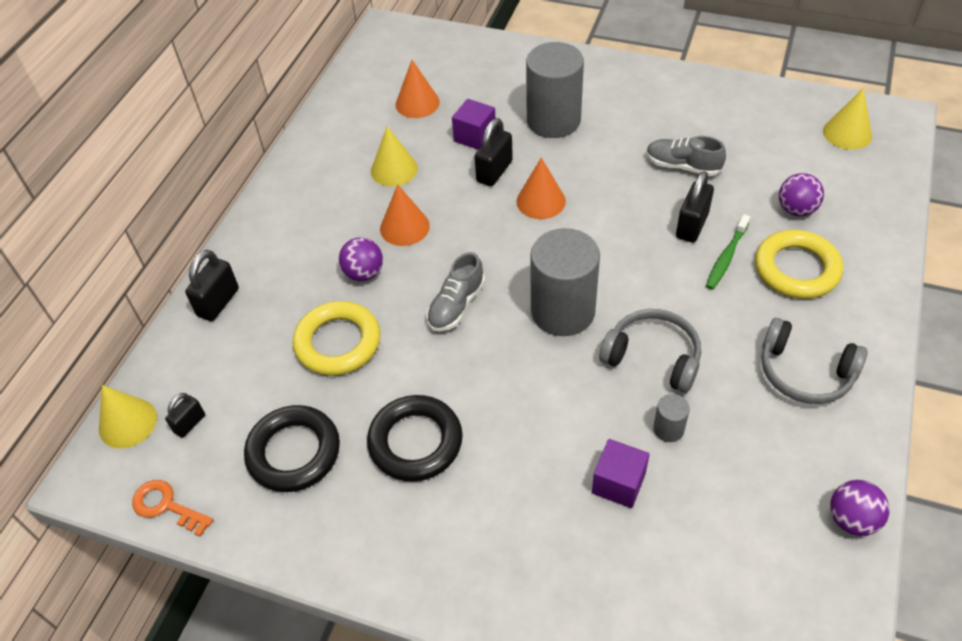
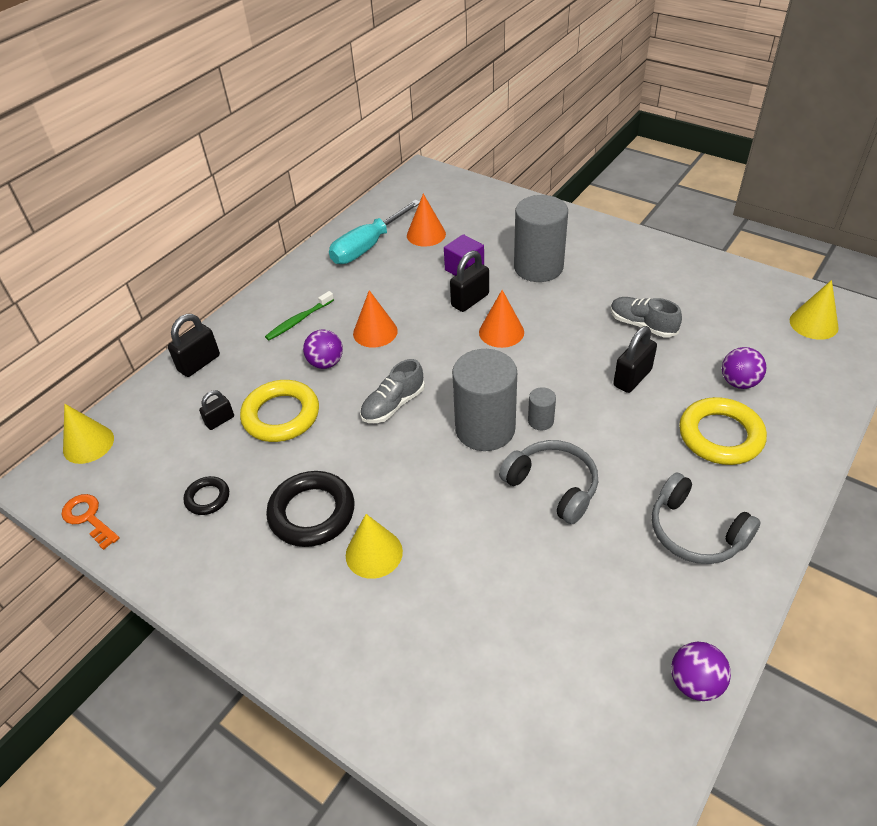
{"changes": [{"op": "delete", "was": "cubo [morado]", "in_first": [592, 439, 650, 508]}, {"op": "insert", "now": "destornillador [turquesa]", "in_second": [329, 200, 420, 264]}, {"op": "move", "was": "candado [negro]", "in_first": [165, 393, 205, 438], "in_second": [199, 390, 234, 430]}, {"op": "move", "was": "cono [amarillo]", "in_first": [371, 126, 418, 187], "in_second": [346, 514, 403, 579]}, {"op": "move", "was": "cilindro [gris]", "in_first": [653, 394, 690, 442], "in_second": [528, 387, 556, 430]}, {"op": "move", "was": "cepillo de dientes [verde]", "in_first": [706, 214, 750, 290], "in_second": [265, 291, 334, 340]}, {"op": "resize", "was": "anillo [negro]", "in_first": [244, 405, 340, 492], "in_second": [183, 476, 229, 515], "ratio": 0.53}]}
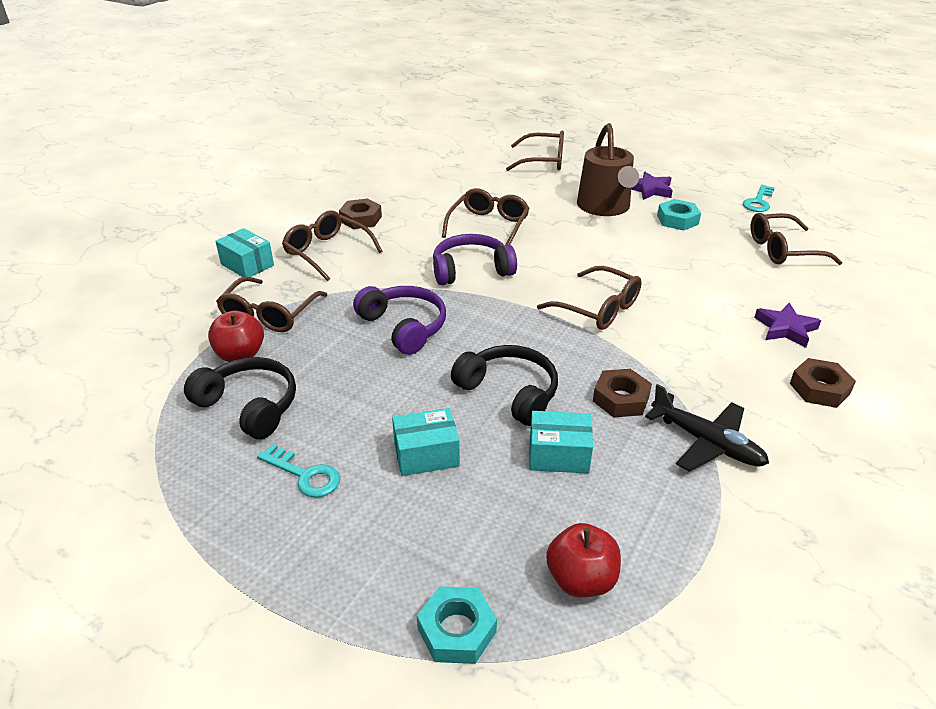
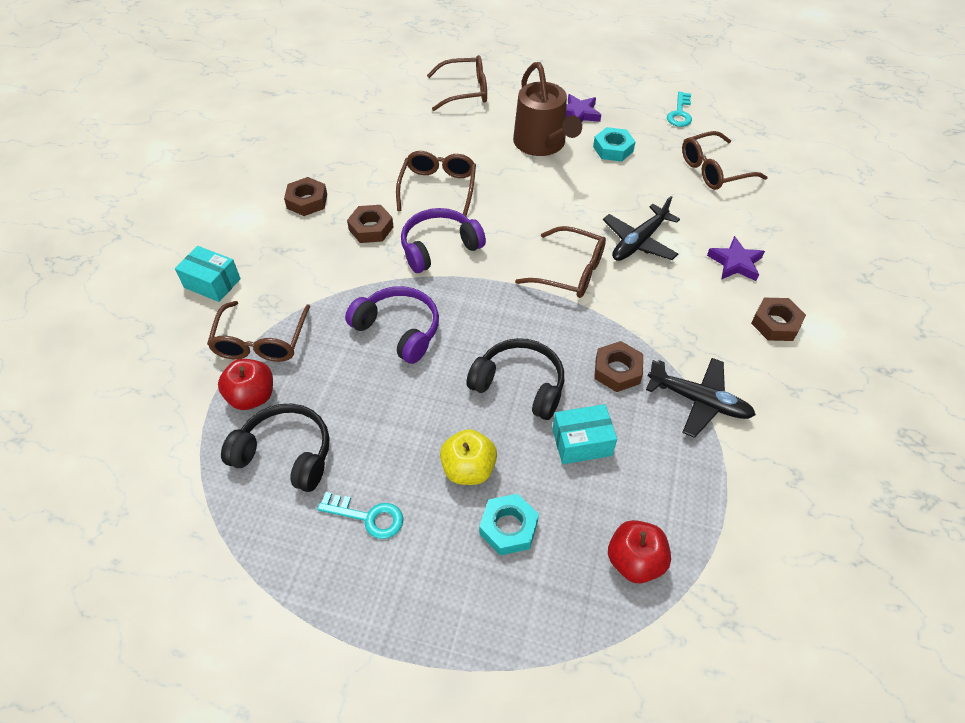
{"changes": [{"op": "delete", "was": "gafas [marrón]", "in_first": [282, 210, 383, 281]}, {"op": "insert", "now": "tuerca [marrón]", "in_second": [347, 205, 394, 243]}, {"op": "insert", "now": "avión [negro]", "in_second": [603, 196, 680, 261]}, {"op": "move", "was": "tuerca [turquesa]", "in_first": [417, 586, 497, 664], "in_second": [479, 494, 539, 555]}, {"op": "replace", "was": "caja [turquesa]", "now": "manzana [amarillo]", "in_first": [392, 408, 460, 476], "in_second": [440, 429, 497, 485]}]}
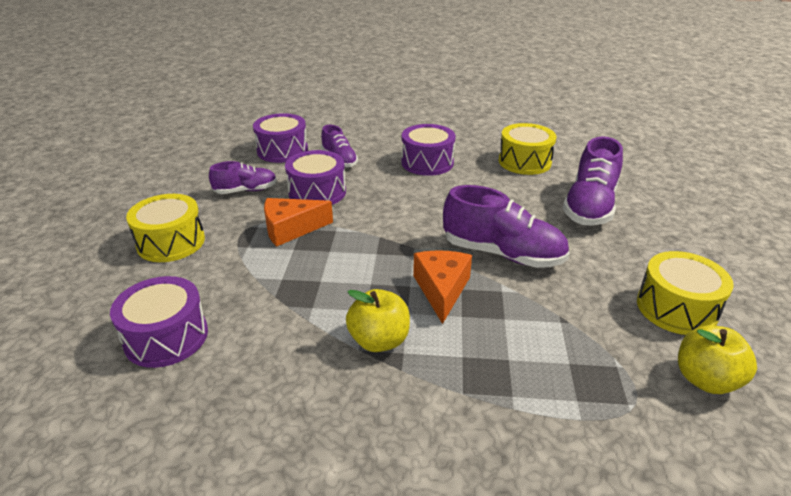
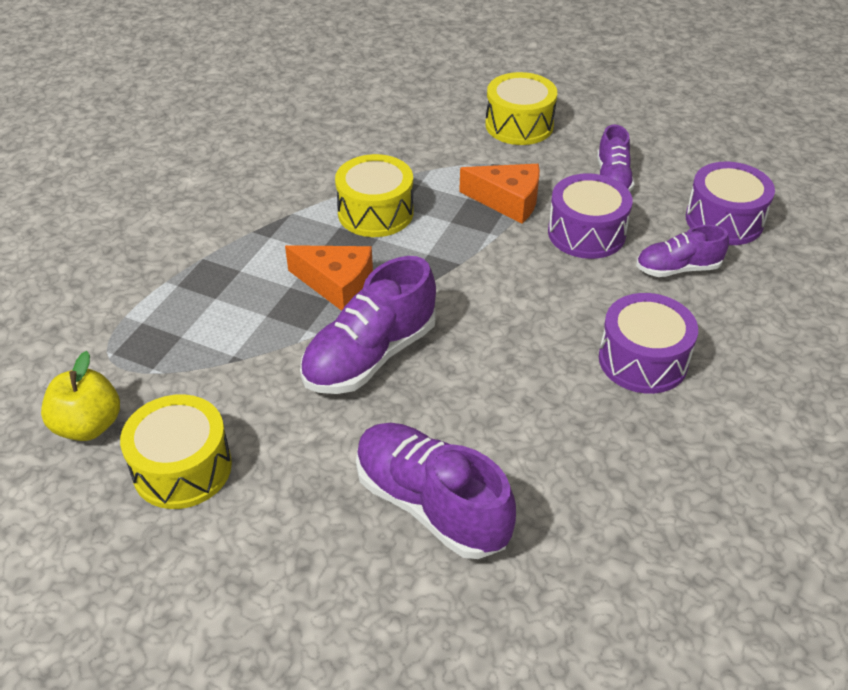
{"changes": [{"op": "delete", "was": "tambor [morado]", "in_first": [110, 276, 208, 368]}, {"op": "delete", "was": "manzana [amarillo]", "in_first": [346, 289, 410, 352]}, {"op": "move", "was": "tambor [amarillo]", "in_first": [499, 123, 556, 175], "in_second": [335, 154, 414, 237]}, {"op": "rotate", "was": "queso [naranja]", "in_first": [264, 198, 333, 247], "in_second": [459, 164, 540, 224], "clockwise": 105}]}
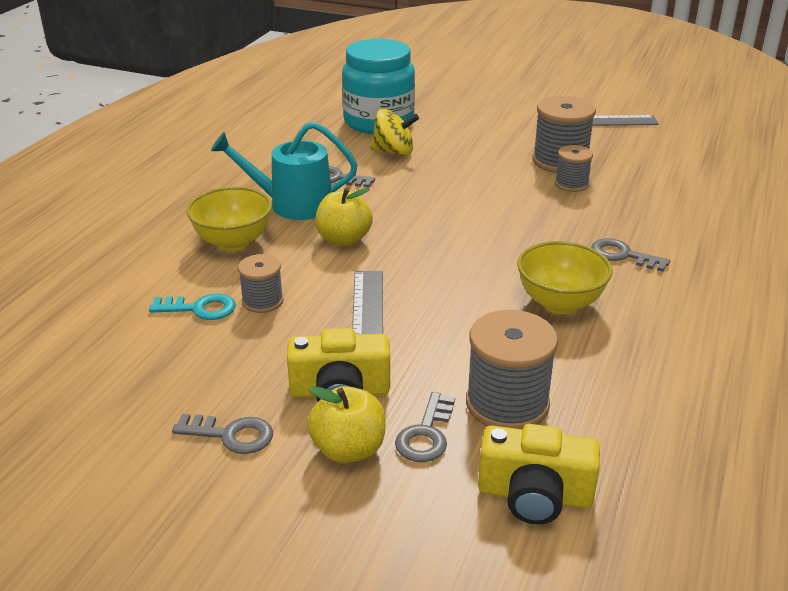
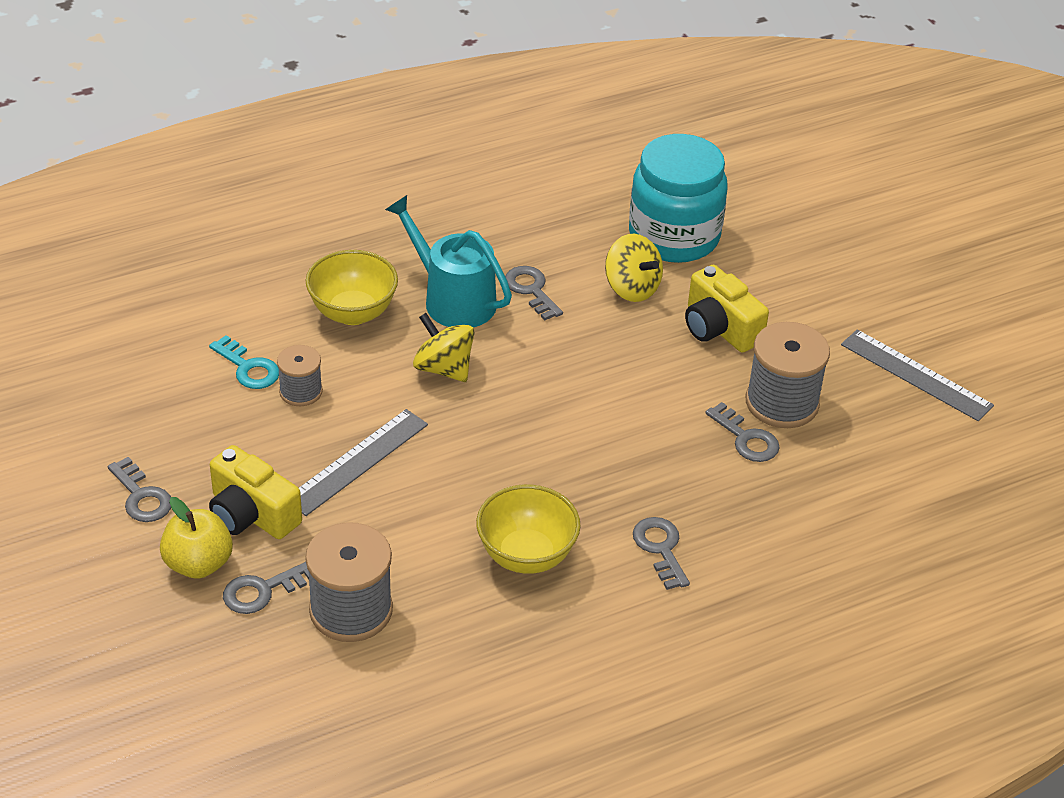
{"changes": [{"op": "move", "was": "cámara [amarillo]", "in_first": [478, 424, 600, 524], "in_second": [685, 265, 769, 353]}, {"op": "replace", "was": "manzana [amarillo]", "now": "peonza [amarillo]", "in_first": [315, 188, 373, 246], "in_second": [413, 313, 474, 382]}, {"op": "replace", "was": "carrete [gris]", "now": "llave [gris]", "in_first": [555, 145, 593, 192], "in_second": [705, 402, 780, 462]}]}
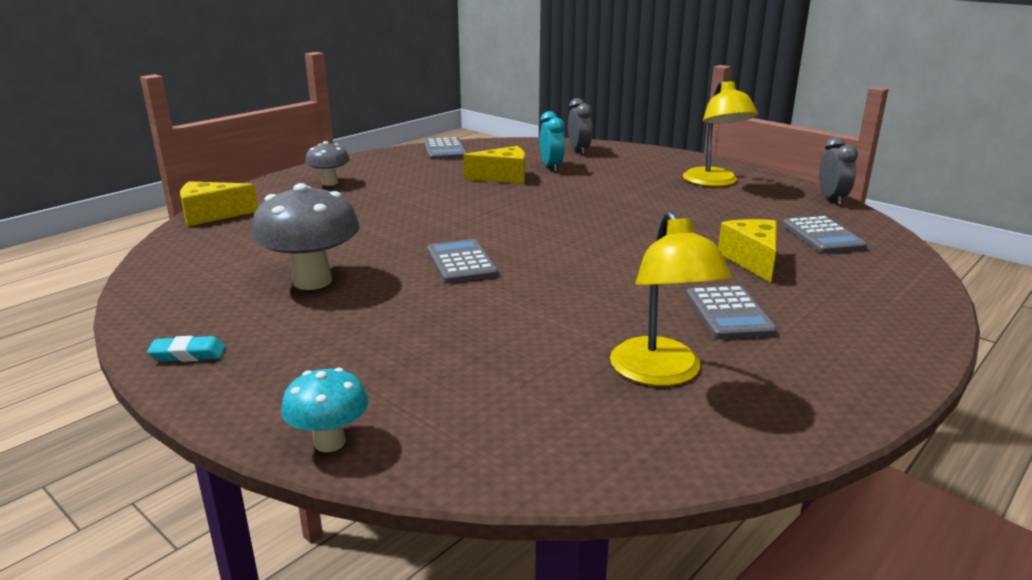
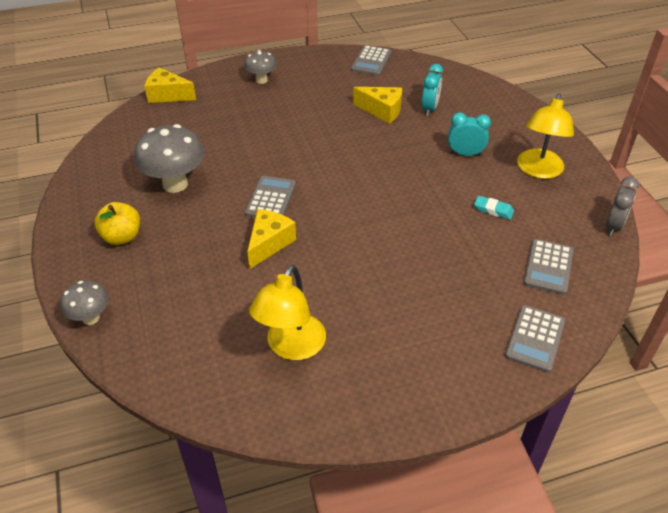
{"changes": [{"op": "delete", "was": "despertador [gris]", "in_first": [568, 98, 592, 155]}, {"op": "insert", "now": "manzana [amarillo]", "in_second": [94, 202, 140, 245]}, {"op": "insert", "now": "despertador [turquesa]", "in_second": [448, 112, 491, 156]}, {"op": "move", "was": "goma de borrar [turquesa]", "in_first": [147, 336, 226, 362], "in_second": [474, 196, 514, 220]}, {"op": "move", "was": "calculadora [gris]", "in_first": [686, 286, 777, 339], "in_second": [505, 305, 565, 373]}, {"op": "move", "was": "queso [amarillo]", "in_first": [718, 219, 777, 283], "in_second": [247, 209, 296, 269]}, {"op": "recolor", "was": "seta [turquesa]", "now": "seta [gris]", "in_first": [281, 368, 368, 452], "in_second": [61, 281, 109, 325]}]}
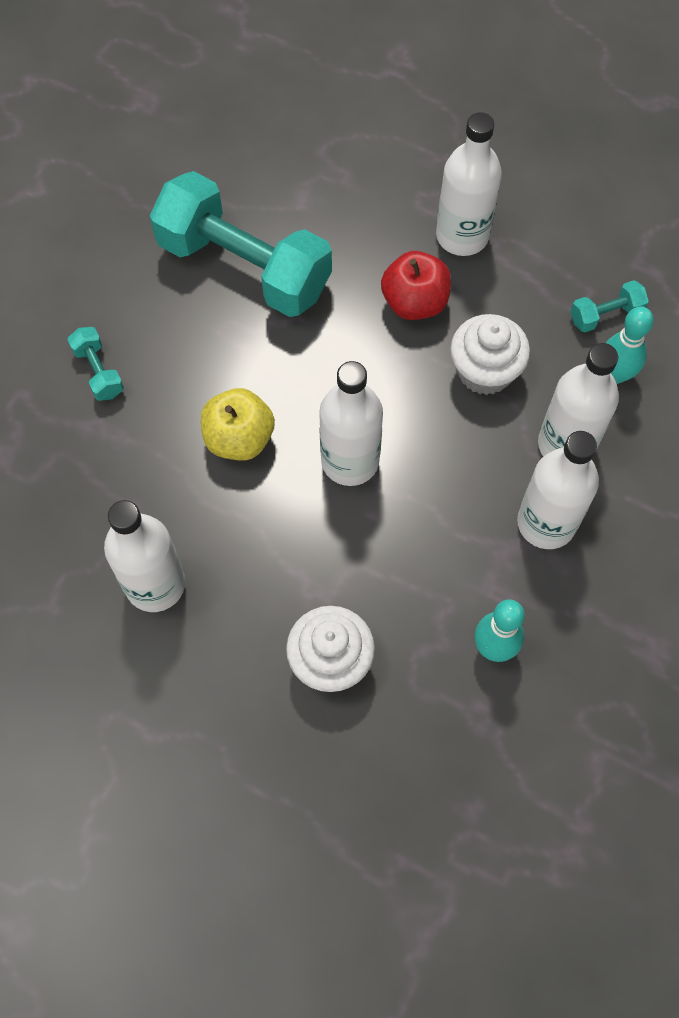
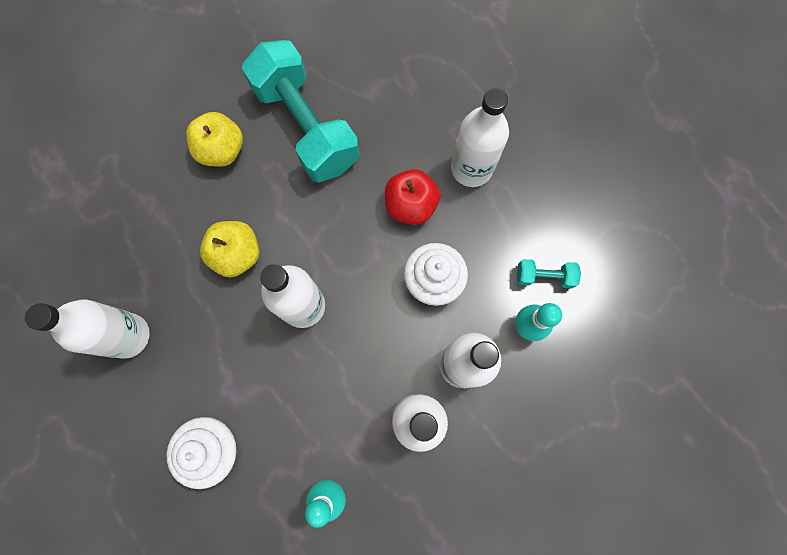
{"changes": [{"op": "delete", "was": "mancuerna [turquesa]", "in_first": [67, 327, 124, 401]}, {"op": "insert", "now": "manzana [amarillo]", "in_second": [186, 112, 243, 167]}]}
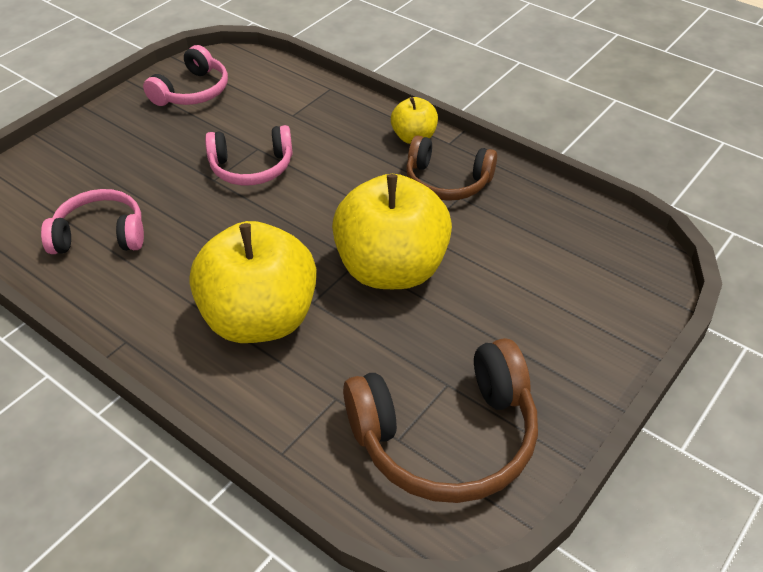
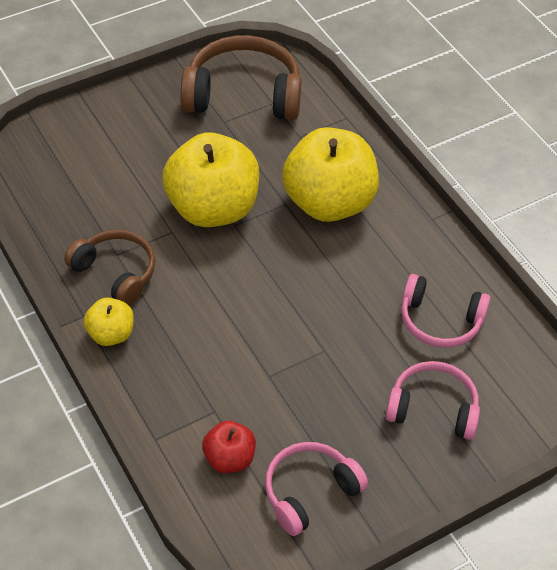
{"changes": [{"op": "insert", "now": "manzana [rojo]", "in_second": [202, 421, 256, 473]}, {"op": "move", "was": "auriculares [rosa]", "in_first": [205, 125, 293, 185], "in_second": [385, 361, 480, 440]}]}
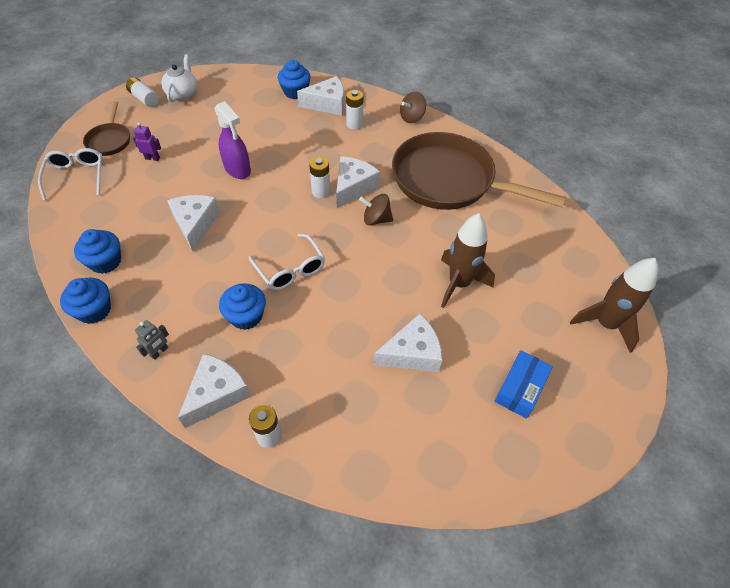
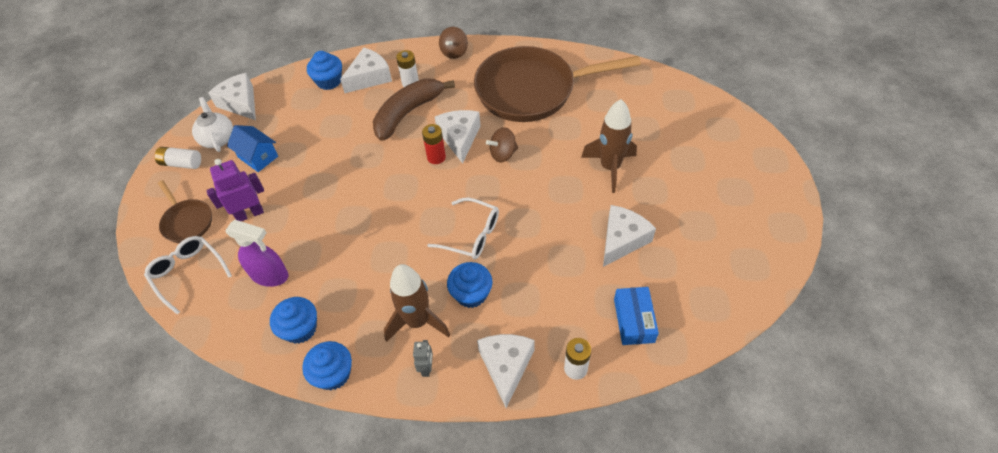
{"changes": [{"op": "insert", "now": "casa [azul]", "in_second": [227, 125, 278, 172]}, {"op": "insert", "now": "plátano [marrón]", "in_second": [373, 79, 455, 141]}, {"op": "move", "was": "queso [blanco]", "in_first": [167, 195, 220, 251], "in_second": [208, 73, 256, 120]}, {"op": "move", "was": "pulverizador [morado]", "in_first": [214, 101, 251, 179], "in_second": [225, 220, 288, 287]}, {"op": "move", "was": "caja [azul]", "in_first": [495, 350, 553, 419], "in_second": [614, 287, 659, 345]}, {"op": "move", "was": "cohete [marrón]", "in_first": [570, 258, 659, 353], "in_second": [384, 264, 450, 342]}, {"op": "recolor", "was": "pila [blanco]", "now": "pila [rojo]", "in_first": [309, 157, 330, 199], "in_second": [422, 124, 446, 164]}, {"op": "resize", "was": "robot [morado]", "in_first": [133, 122, 161, 161], "in_second": [206, 159, 264, 221], "ratio": 1.73}]}
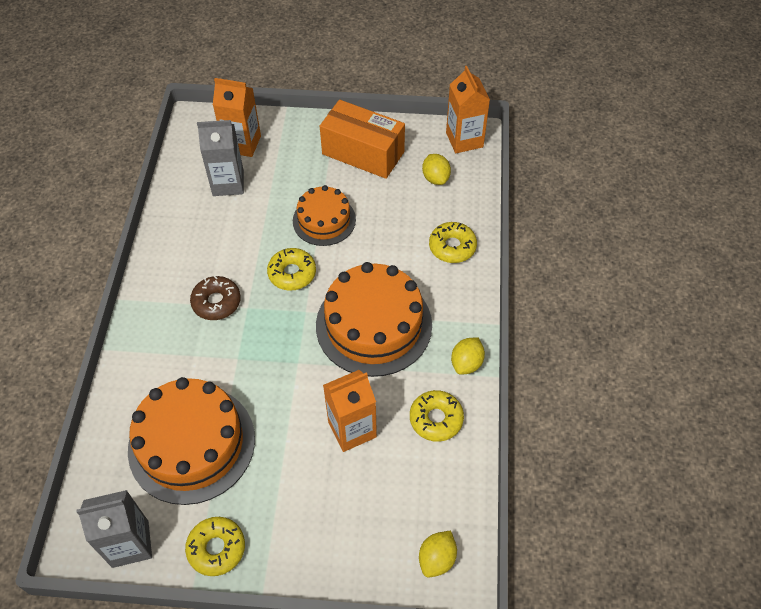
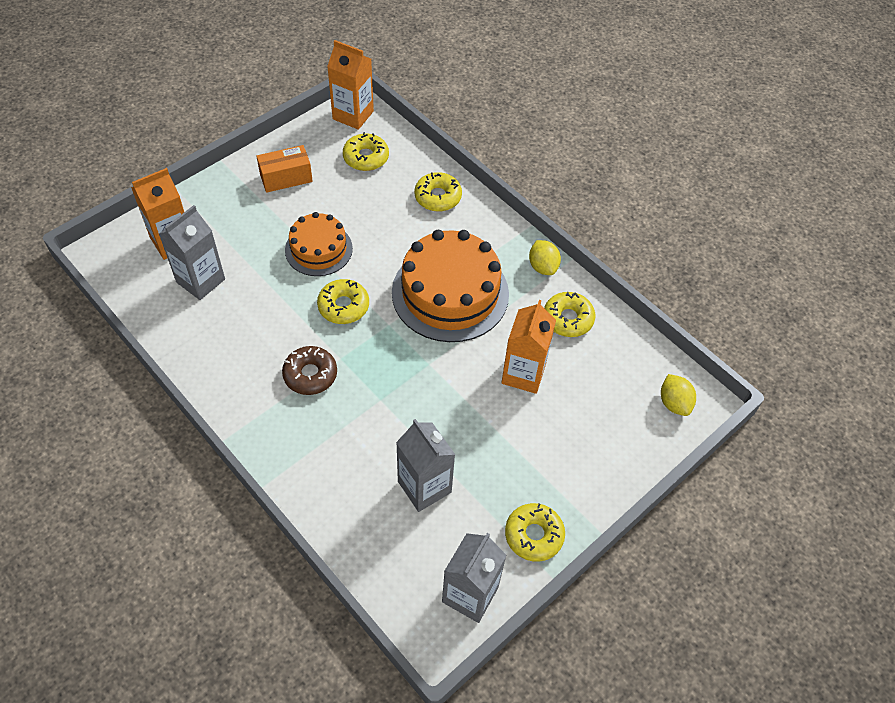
{"changes": [{"op": "replace", "was": "tarta [naranja]", "now": "cartón de leche [gris]", "in_first": [128, 377, 255, 505], "in_second": [396, 419, 455, 512]}, {"op": "replace", "was": "limón [amarillo]", "now": "rosquilla [amarillo]", "in_first": [422, 154, 451, 185], "in_second": [343, 132, 389, 171]}, {"op": "resize", "was": "caja [naranja]", "in_first": [320, 100, 405, 179], "in_second": [256, 145, 313, 193], "ratio": 0.62}]}
